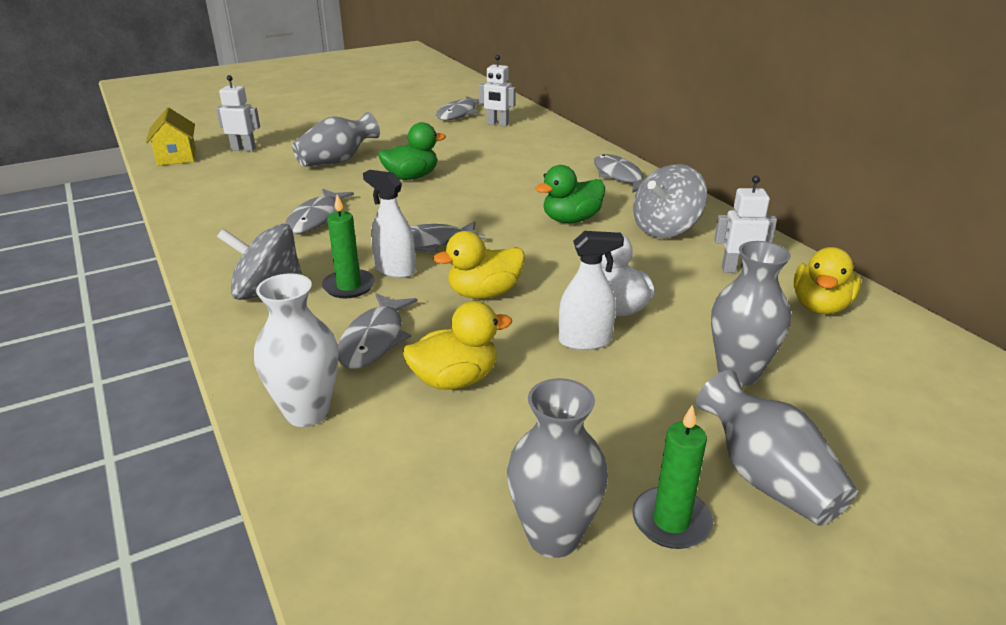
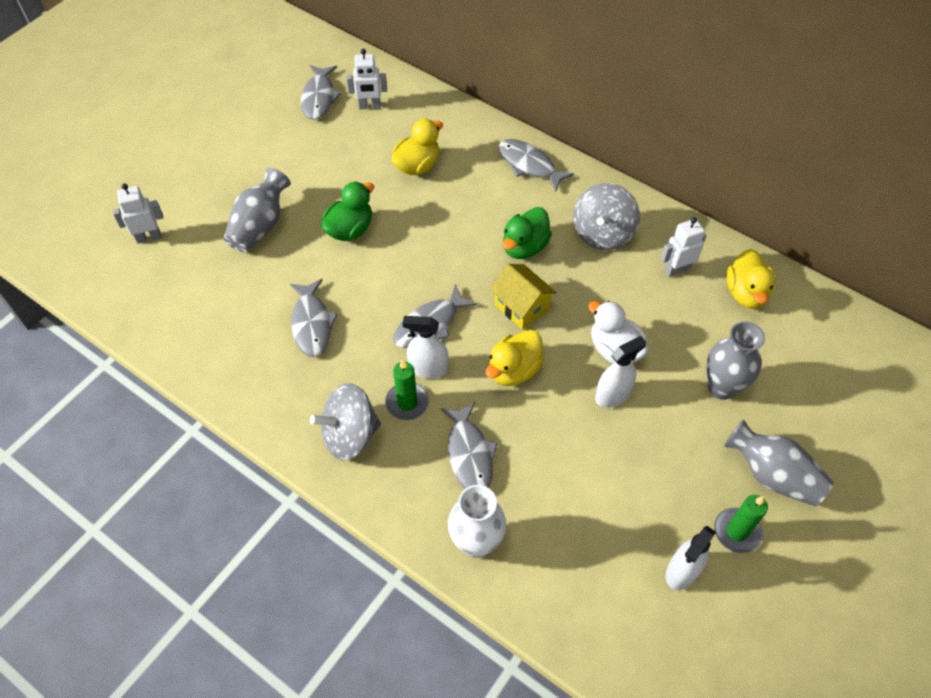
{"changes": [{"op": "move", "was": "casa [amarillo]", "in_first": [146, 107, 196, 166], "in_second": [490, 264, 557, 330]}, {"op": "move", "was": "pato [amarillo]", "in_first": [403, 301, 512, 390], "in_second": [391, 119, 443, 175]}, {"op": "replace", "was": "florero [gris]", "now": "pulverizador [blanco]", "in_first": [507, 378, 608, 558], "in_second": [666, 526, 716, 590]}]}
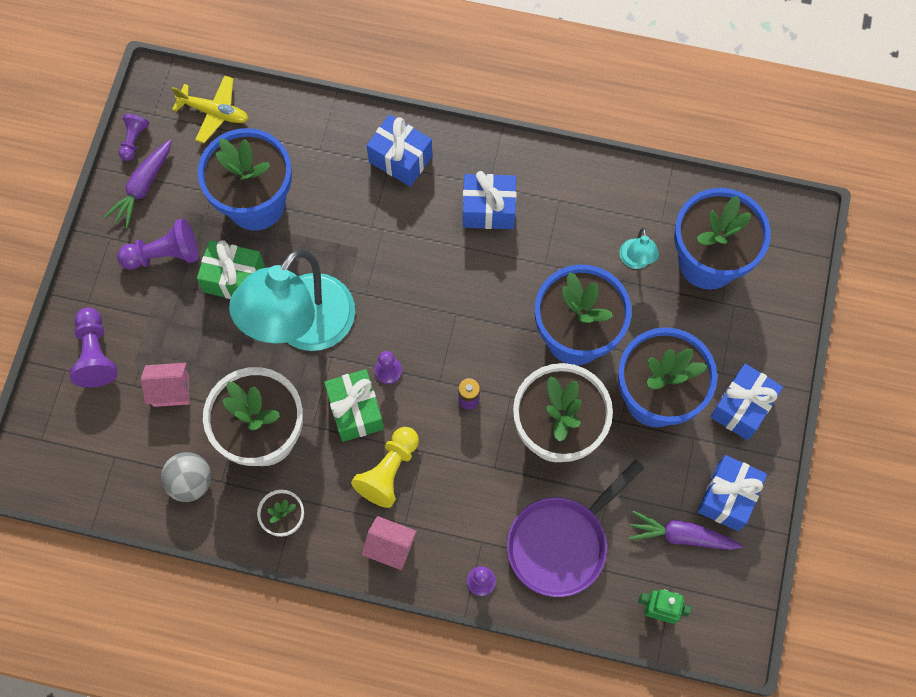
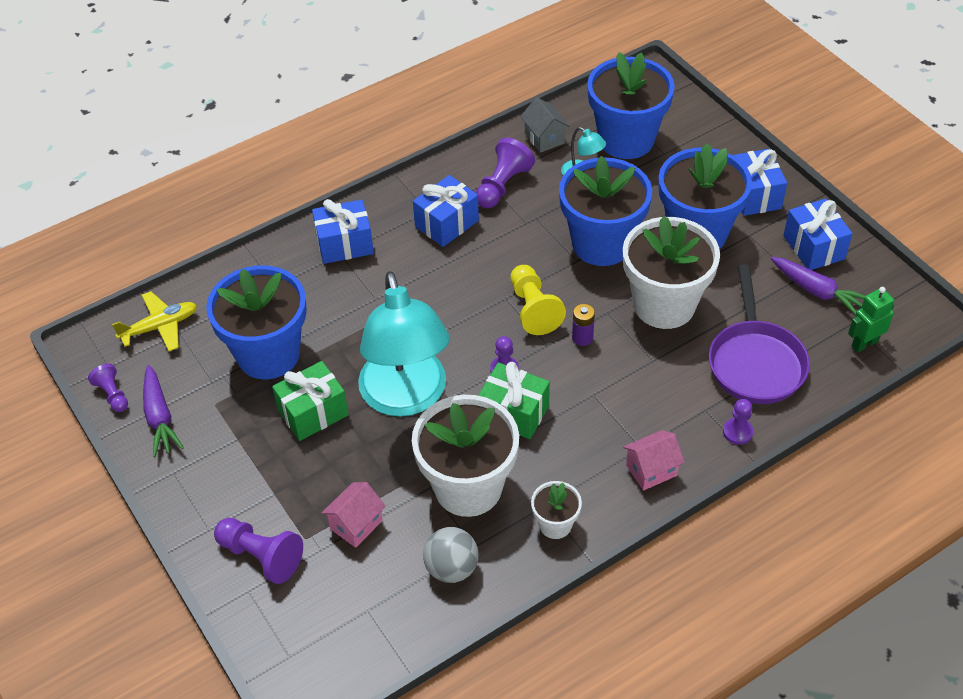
{"changes": [{"op": "insert", "now": "casa [gris]", "in_second": [520, 97, 570, 153]}, {"op": "move", "was": "peón [morado]", "in_first": [117, 218, 198, 270], "in_second": [476, 138, 535, 209]}, {"op": "move", "was": "peón [amarillo]", "in_first": [351, 427, 419, 508], "in_second": [510, 265, 566, 335]}, {"op": "rotate", "was": "zanahoria [morado]", "in_first": [628, 511, 743, 550], "in_second": [771, 257, 865, 315], "clockwise": -105}]}
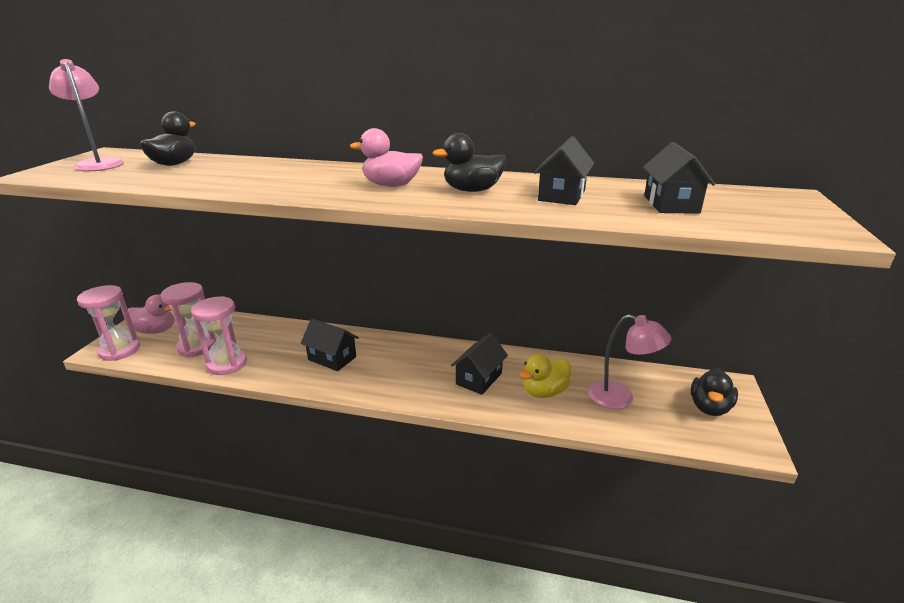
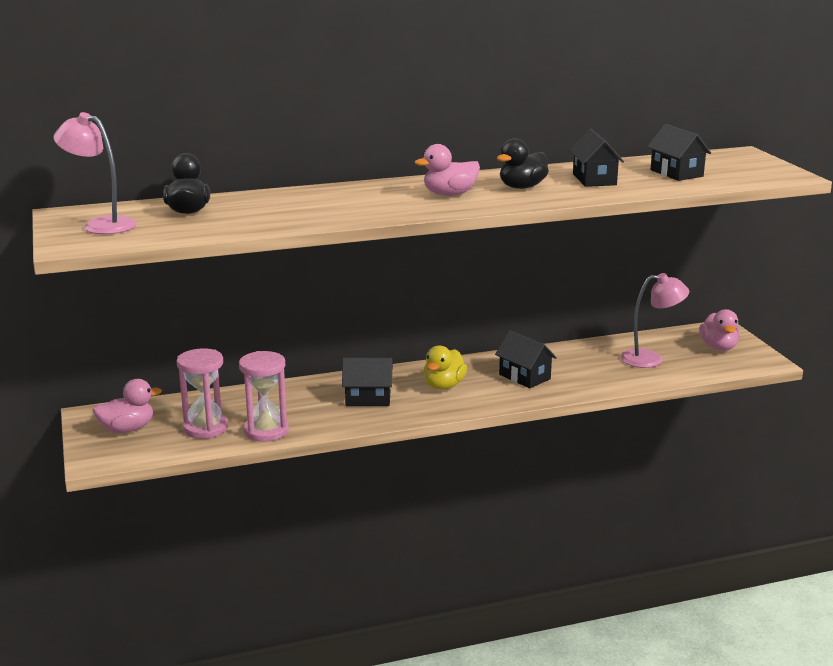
{"changes": [{"op": "delete", "was": "reloj de arena [rosa]", "in_first": [77, 285, 140, 361]}, {"op": "move", "was": "pato [amarillo]", "in_first": [519, 354, 571, 398], "in_second": [424, 345, 467, 390]}, {"op": "recolor", "was": "pato [negro]", "now": "pato [rosa]", "in_first": [691, 368, 738, 416], "in_second": [699, 309, 740, 351]}, {"op": "rotate", "was": "casa [negro]", "in_first": [451, 333, 508, 395], "in_second": [495, 330, 557, 388], "clockwise": -45}]}
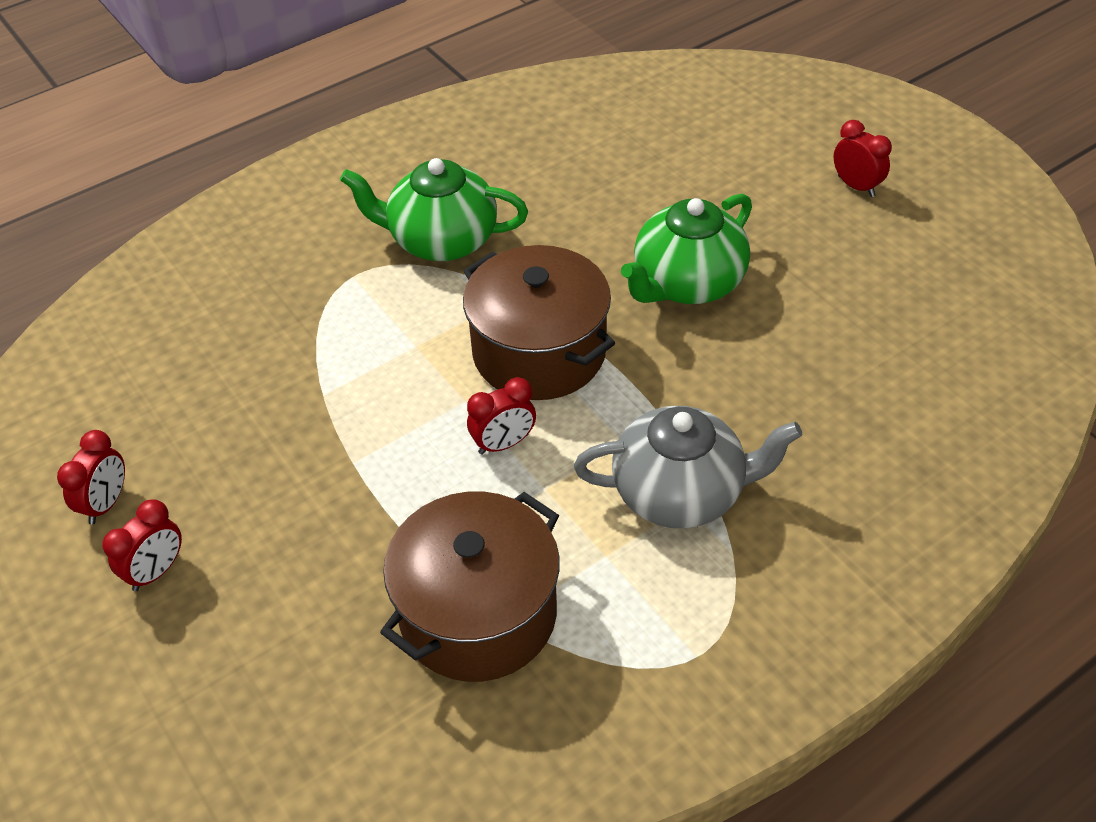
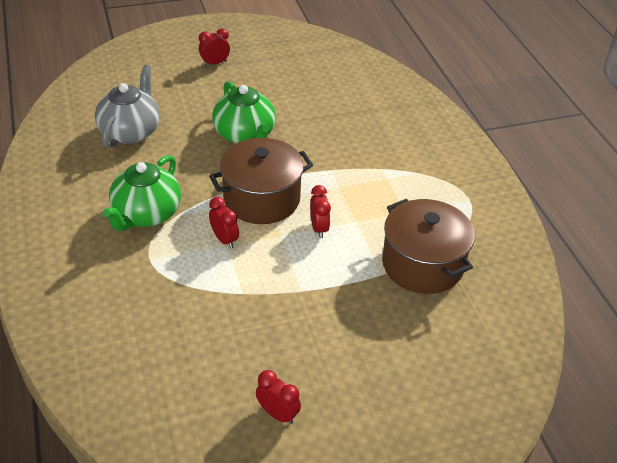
{"changes": [{"op": "move", "was": "despertador [rojo]", "in_first": [102, 499, 182, 591], "in_second": [209, 197, 239, 249]}, {"op": "move", "was": "tetera [gris]", "in_first": [574, 406, 802, 529], "in_second": [95, 65, 160, 148]}]}
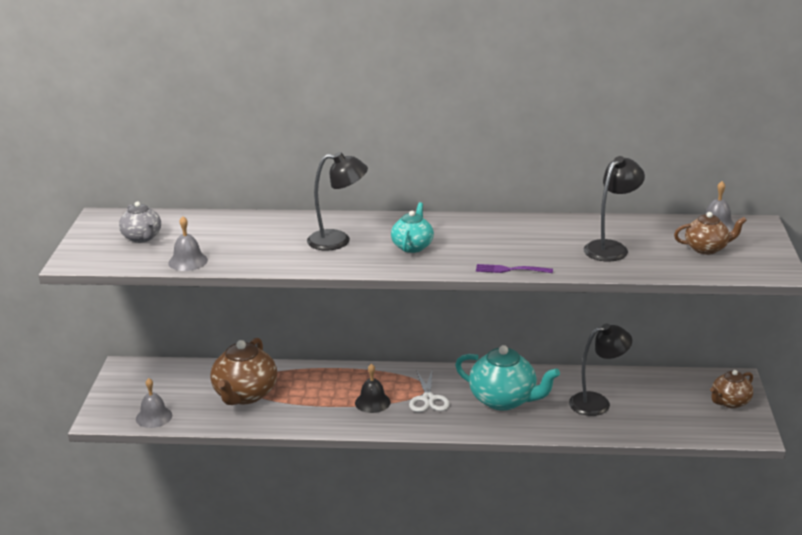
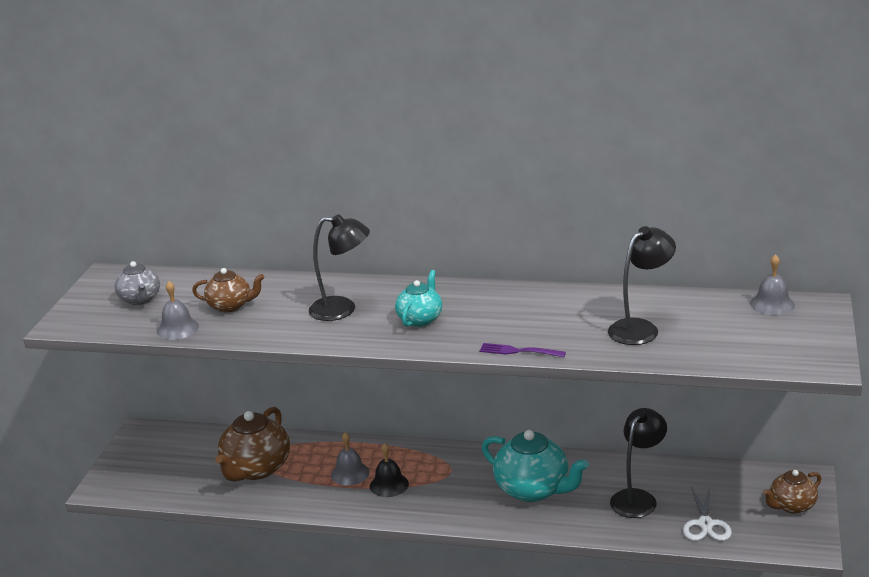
{"changes": [{"op": "move", "was": "campana [gris]", "in_first": [136, 378, 172, 428], "in_second": [331, 432, 369, 486]}, {"op": "move", "was": "tijeras [blanco]", "in_first": [409, 371, 450, 412], "in_second": [683, 486, 732, 541]}, {"op": "move", "was": "tetera [marrón]", "in_first": [674, 212, 747, 255], "in_second": [192, 268, 264, 313]}, {"op": "rotate", "was": "lámpara [negro]", "in_first": [569, 324, 632, 416], "in_second": [610, 408, 667, 518], "clockwise": -45}]}
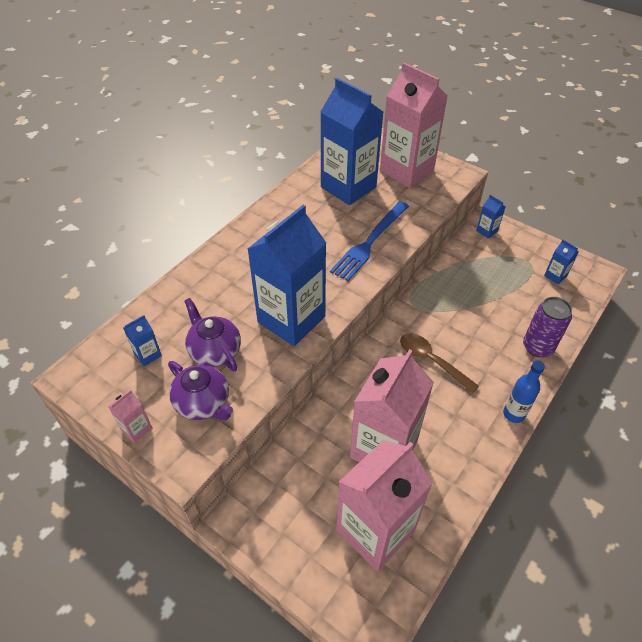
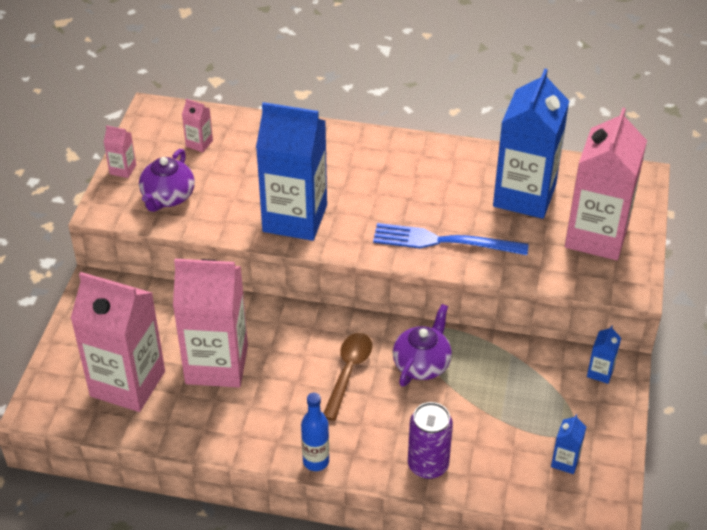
{"changes": [{"op": "move", "was": "tetera [morado]", "in_first": [184, 298, 241, 371], "in_second": [393, 304, 452, 387]}, {"op": "recolor", "was": "cartón de leche [azul]", "now": "cartón de leche [rosa]", "in_first": [123, 315, 162, 366], "in_second": [182, 99, 213, 152]}]}
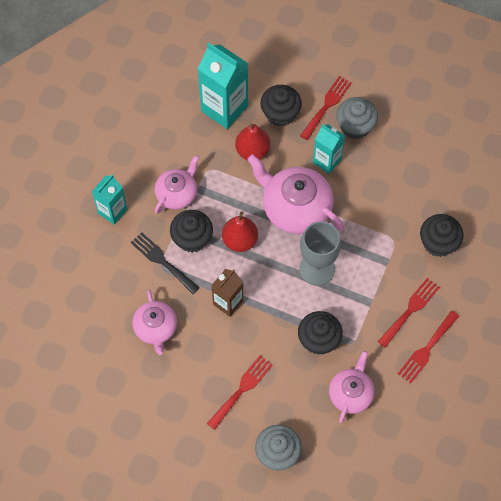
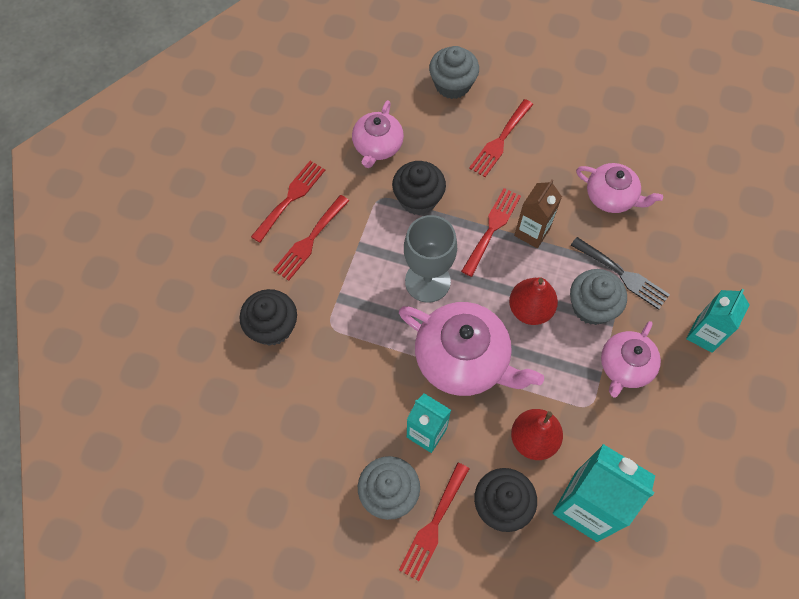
{"changes": [{"op": "insert", "now": "tenedor [rojo]", "in_second": [461, 188, 521, 277]}, {"op": "recolor", "was": "magdalena [negro]", "now": "magdalena [gris]", "in_first": [170, 210, 213, 253], "in_second": [570, 269, 627, 325]}, {"op": "rotate", "was": "tetera [rosa]", "in_first": [132, 290, 177, 355], "in_second": [576, 163, 663, 213], "clockwise": 135}]}
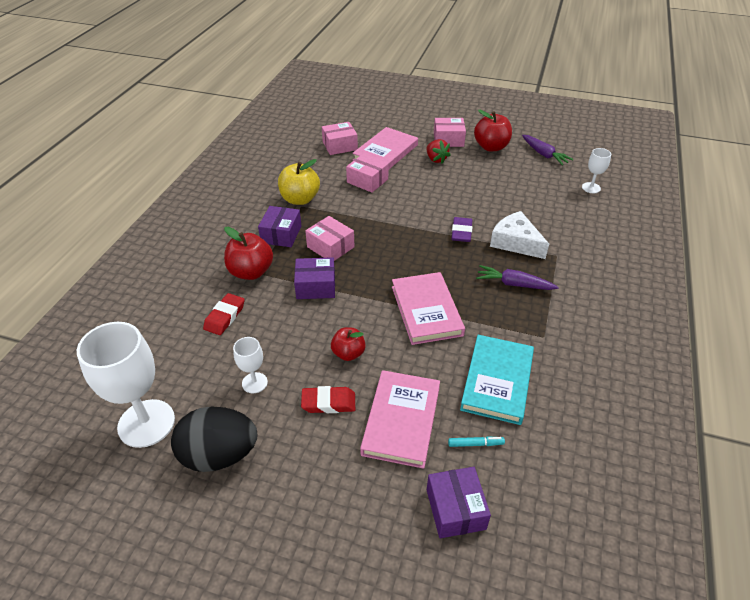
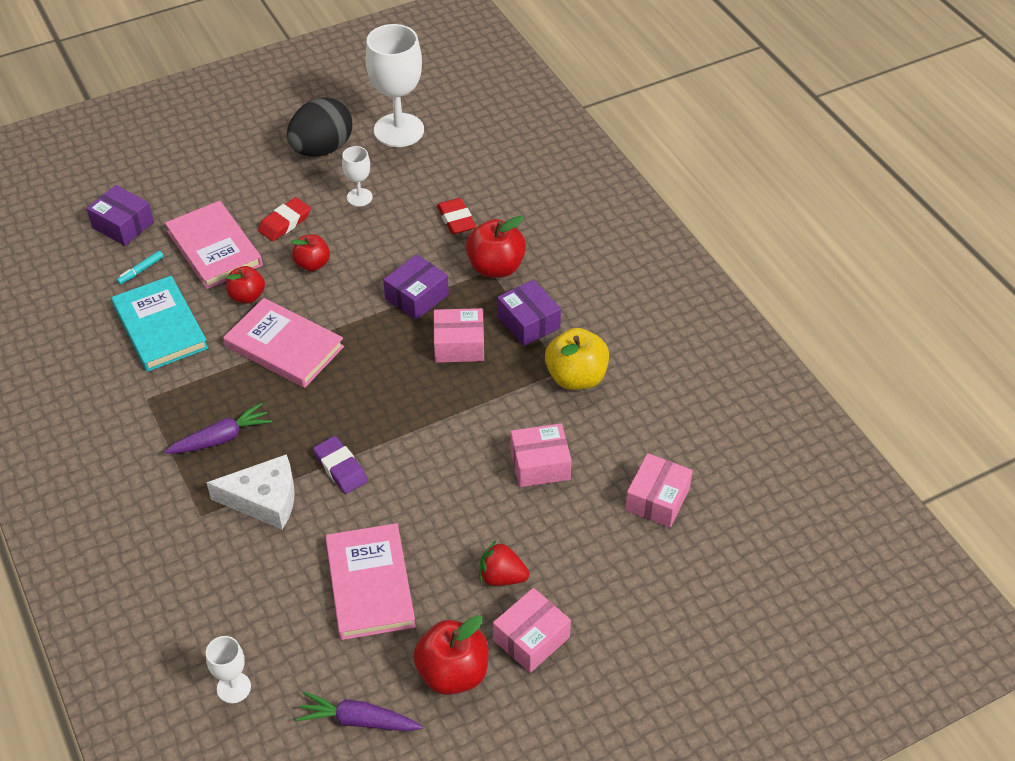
{"changes": [{"op": "insert", "now": "manzana [rojo]", "in_second": [226, 266, 265, 303]}, {"op": "move", "was": "libro [rosa]", "in_first": [352, 127, 418, 170], "in_second": [325, 523, 416, 640]}]}
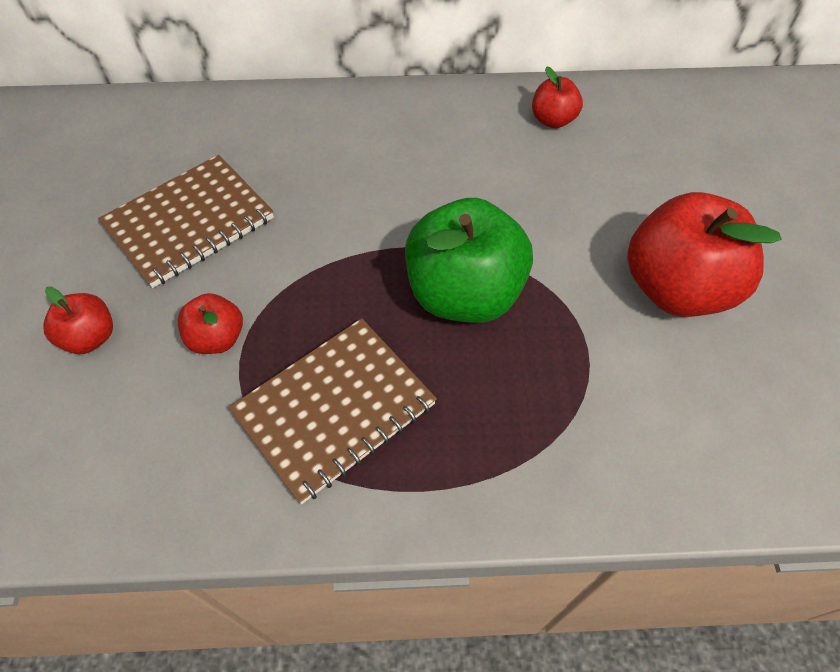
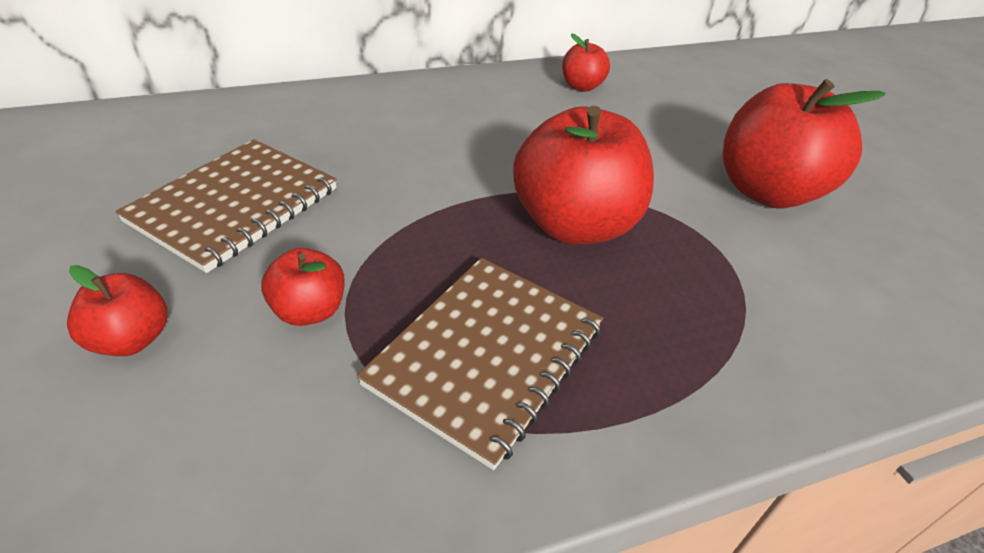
{"changes": [{"op": "recolor", "was": "manzana [verde]", "now": "manzana [rojo]", "in_first": [405, 198, 533, 323], "in_second": [513, 106, 654, 244]}]}
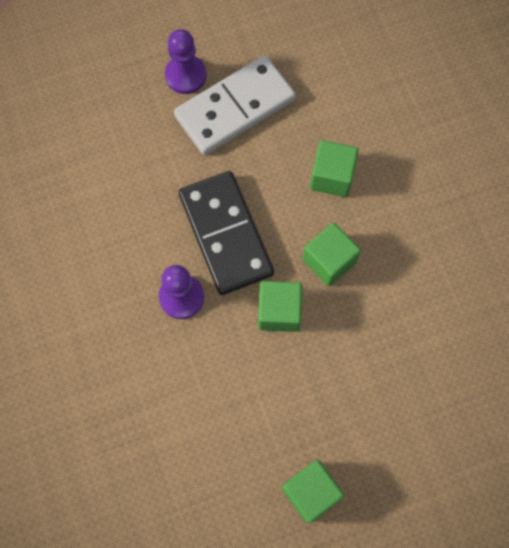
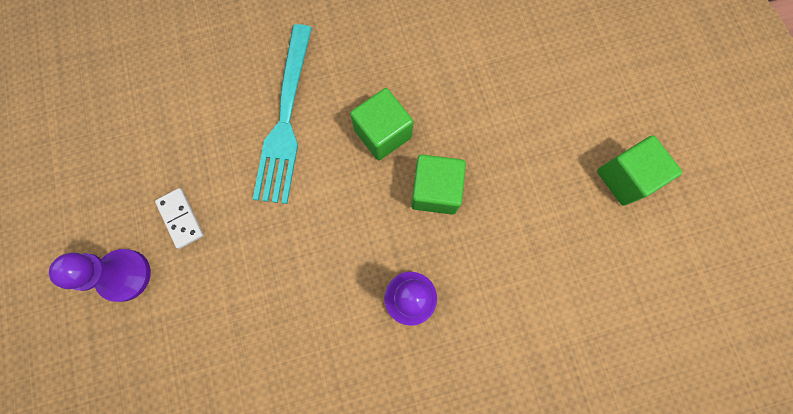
{"changes": [{"op": "delete", "was": "ficha de dominó [negro]", "in_first": [179, 171, 274, 295]}, {"op": "replace", "was": "cubo [verde]", "now": "tenedor [turquesa]", "in_first": [310, 140, 359, 197], "in_second": [253, 24, 312, 204]}, {"op": "resize", "was": "ficha de dominó [blanco]", "in_first": [174, 56, 296, 155], "in_second": [155, 188, 204, 249], "ratio": 0.42}]}
